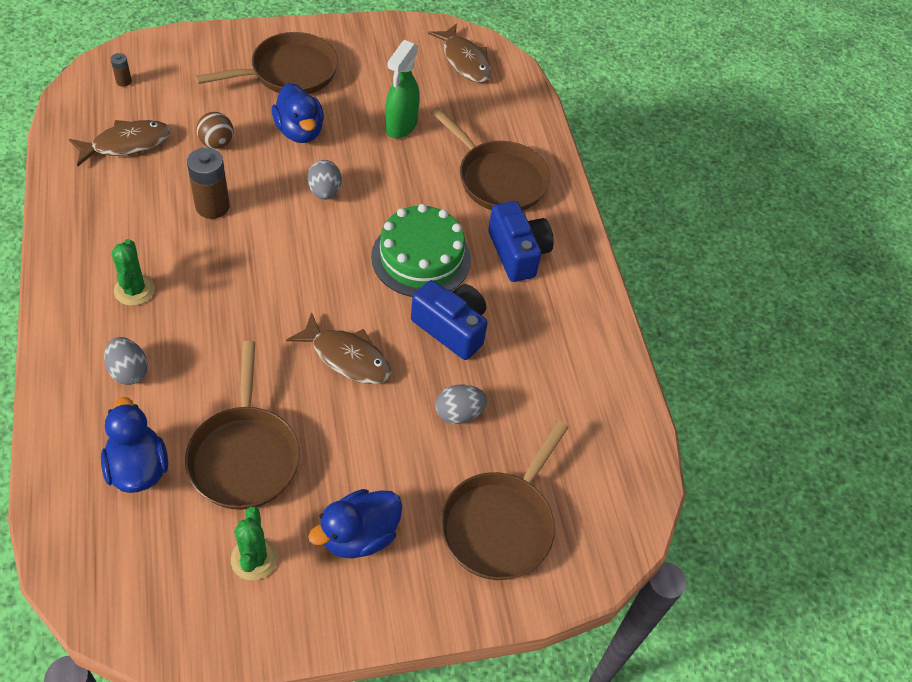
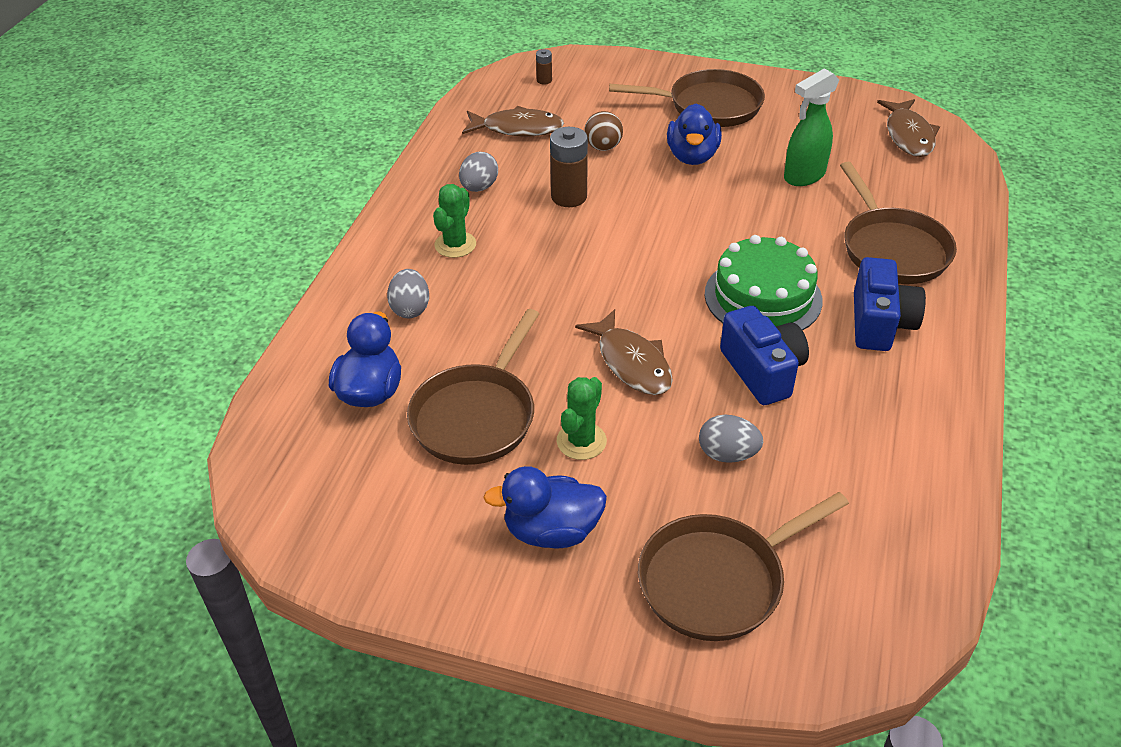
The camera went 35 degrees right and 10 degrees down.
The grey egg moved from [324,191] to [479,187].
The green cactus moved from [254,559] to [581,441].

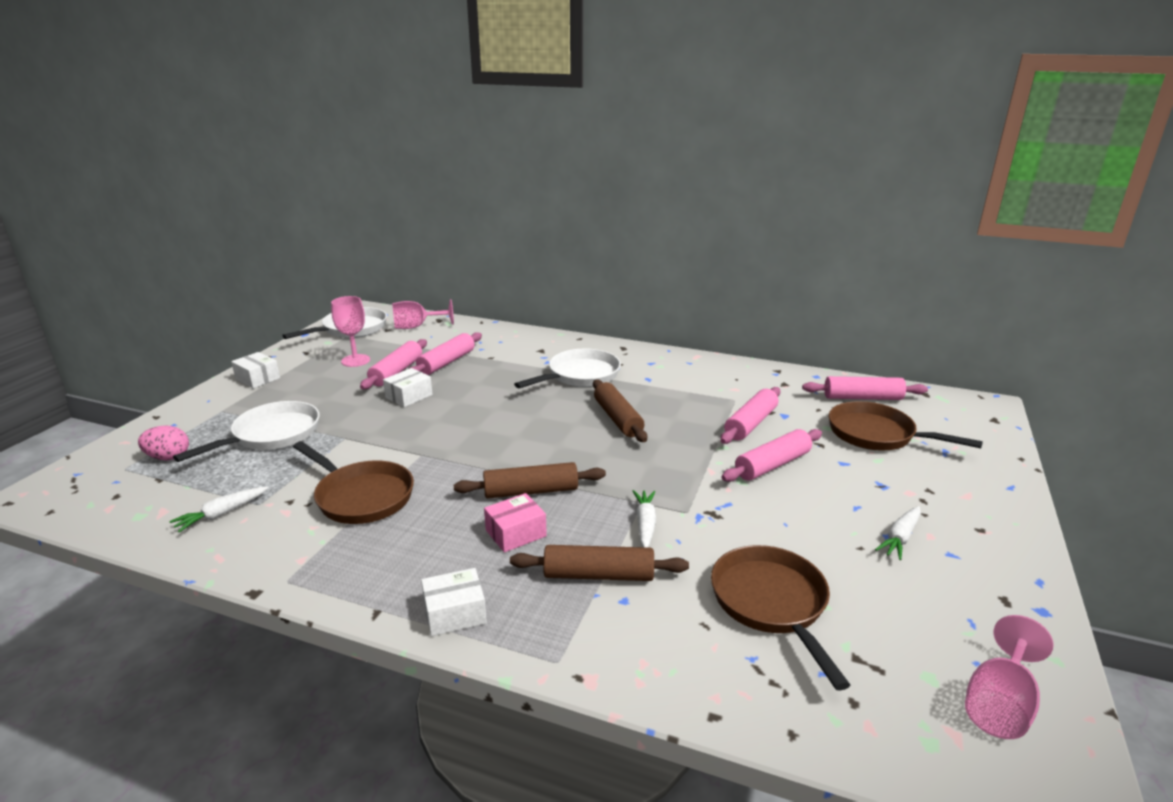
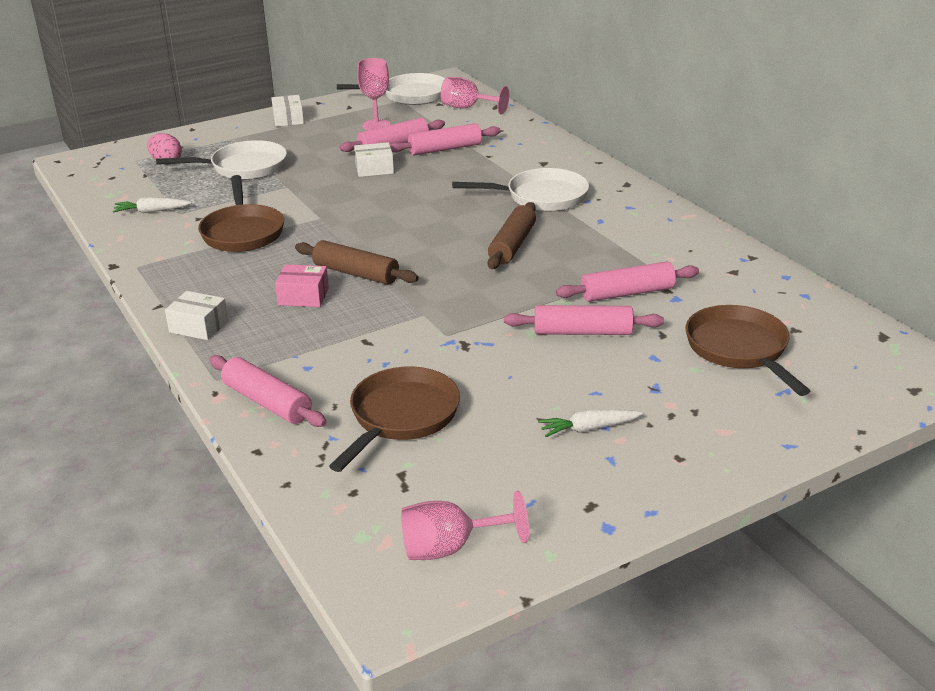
The camera went 40 degrees right and 5 degrees up.
The pink rolling pin moved from [862,398] to [267,402].
The white carrot at [645,524] disappeared.
The brown rolling pin at [598,575] disappeared.

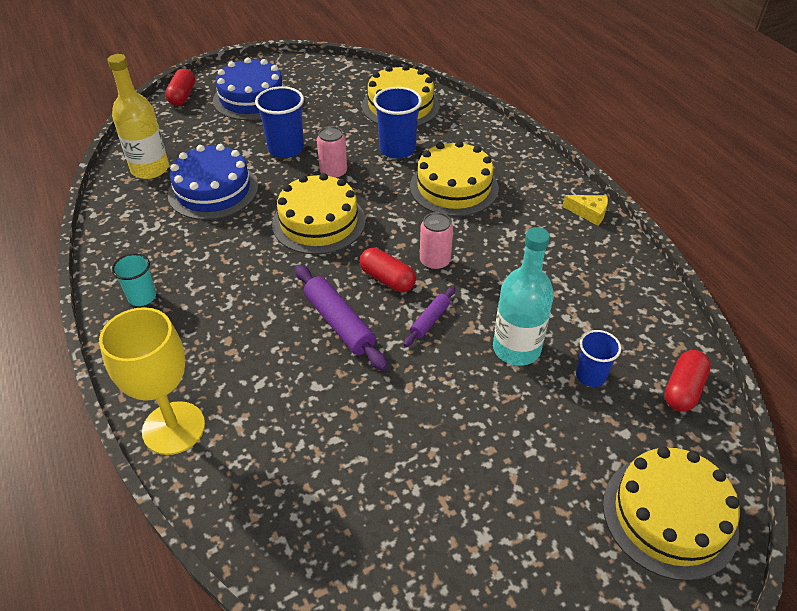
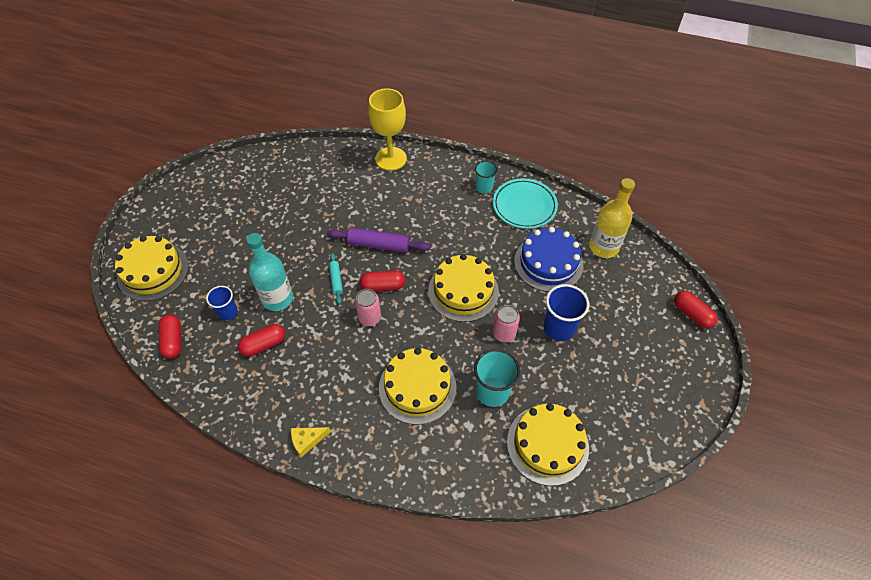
The camera went 135 degrees right and 10 degrees up.
The blue cake at [252,98] disappeared.
The blue cup at [397,149] became the turquoise cup at [492,392].
The purple rolling pin at [430,320] became the turquoise rolling pin at [336,280].
The turquoise plate at [524,205] appeared.
The red capsule at [264,344] appeared.

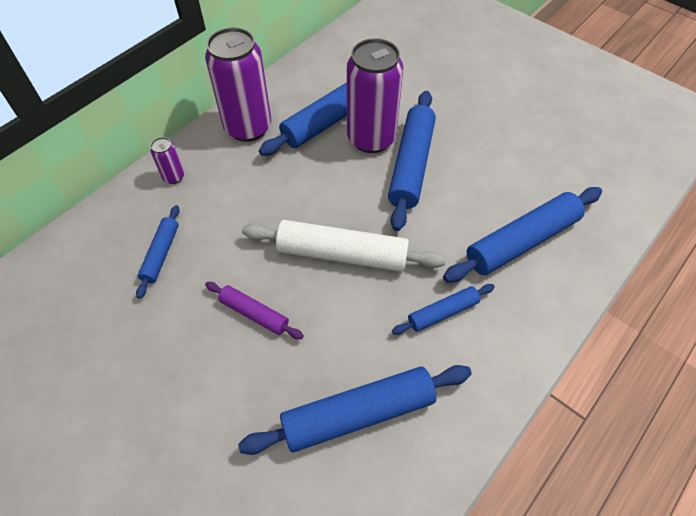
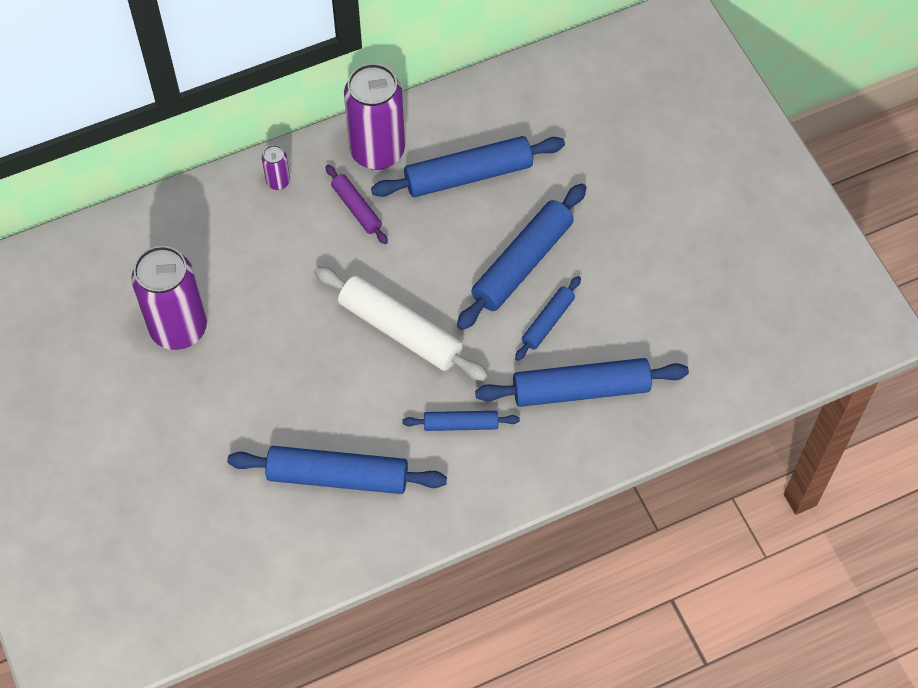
The camera went 25 degrees right and 5 degrees up.
The purple can moved from [371,139] to [178,328].
The blue rolling pin moved from [161,254] to [547,322].
The purple rolling pin moved from [254,314] to [356,208].

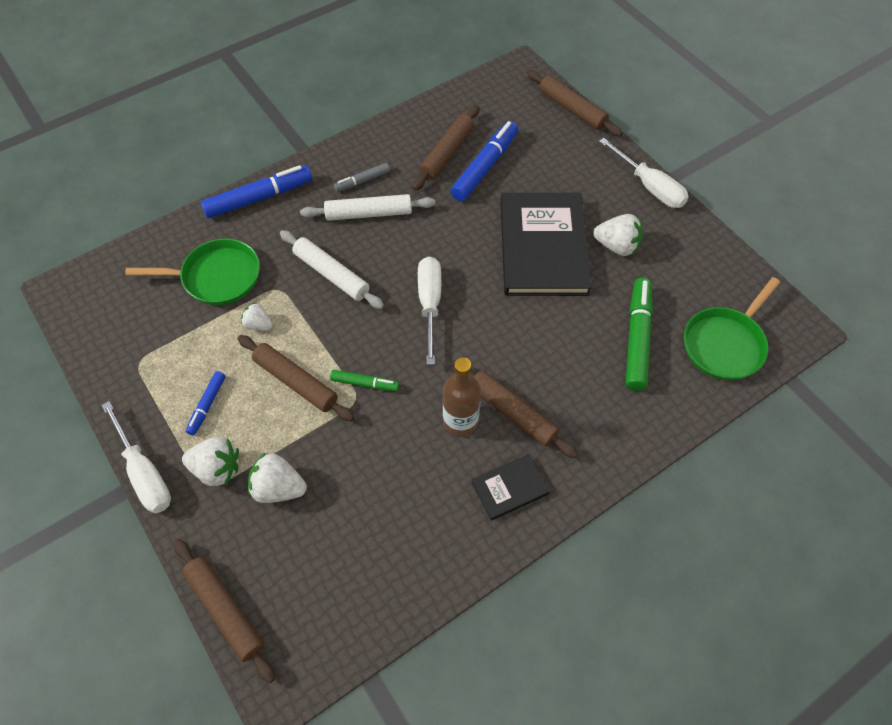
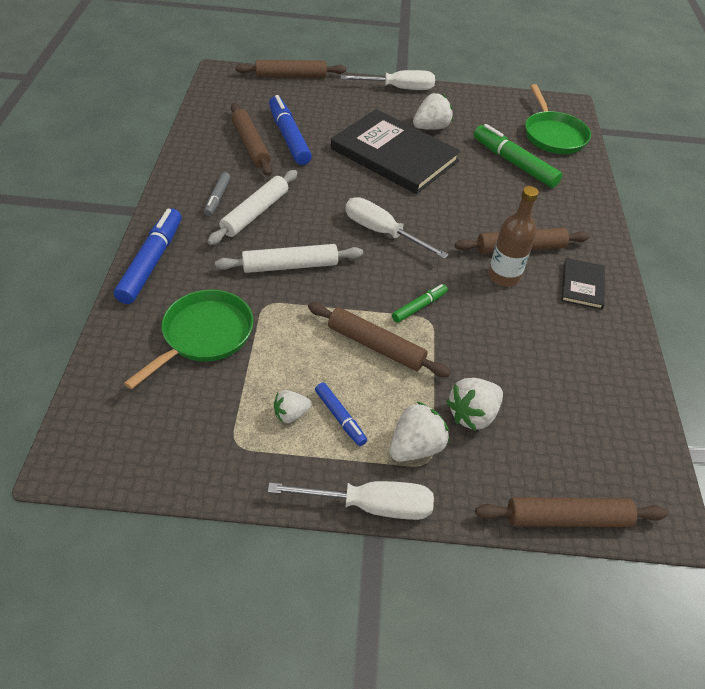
The camera went 55 degrees left and 10 degrees down.
The white strawberry moved from [258,325] to [291,414].
The brown rolling pin at [296,382] turned 45 degrees clockwise.

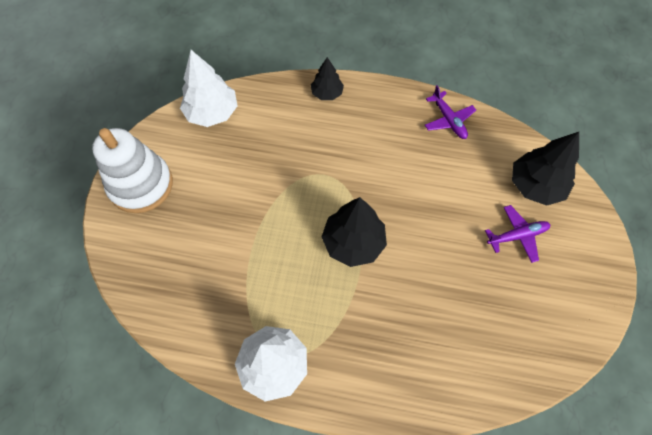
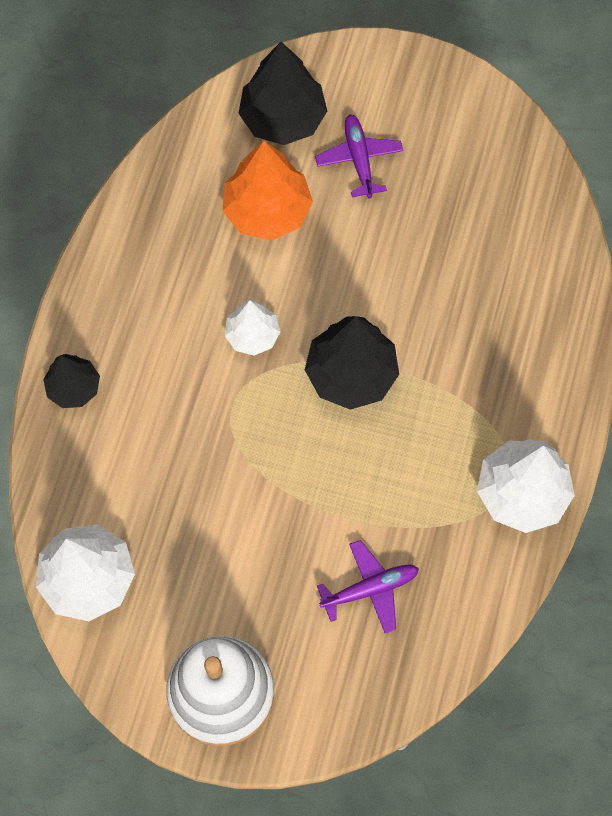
The camera went 85 degrees left and 5 degrees up.
The purple plane moved from [448,120] to [370,589].
The orange tree at [267,211] appeared.
The white tree at [252,335] appeared.

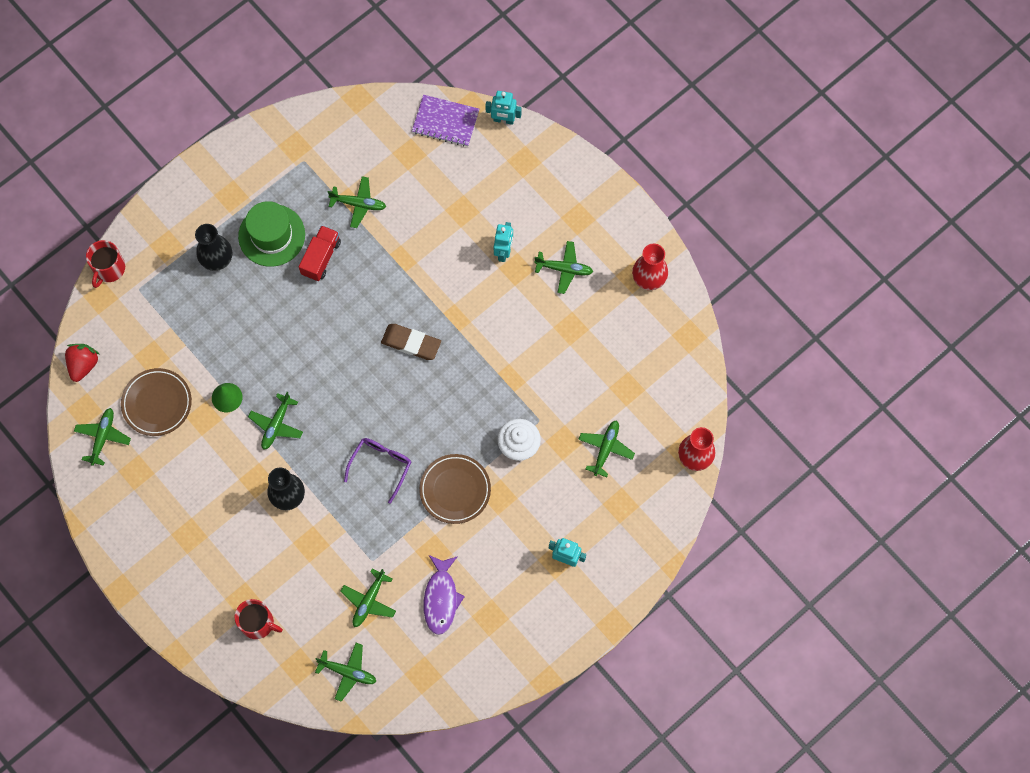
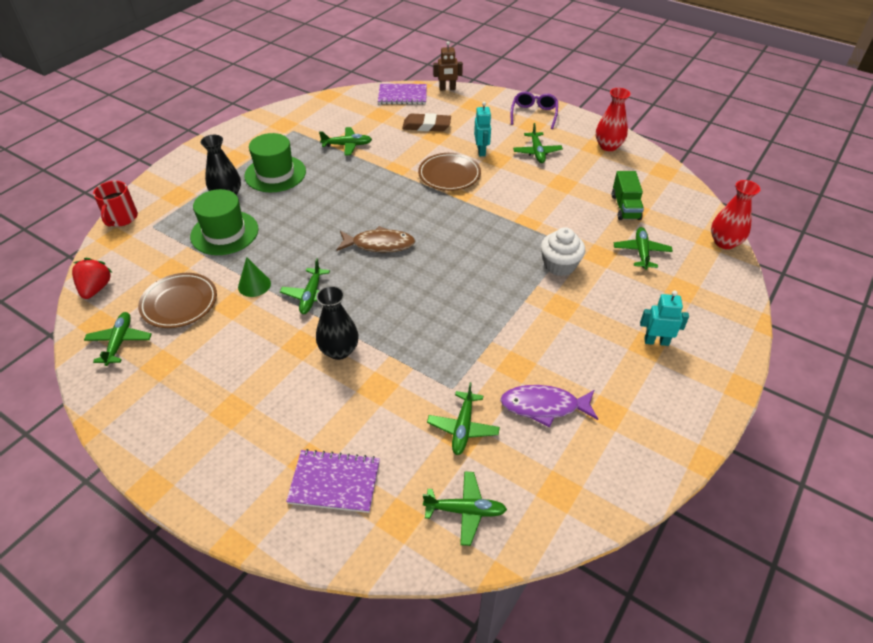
The camera went 15 degrees left and 25 degrees down.
The turquoise robot at [503,120] became the brown robot at [447,89].
The red truck at [321,258] disappeared.
The green plane at [564,269] turned 90 degrees clockwise.
The brown eraser moved from [411,343] to [426,126].
The purple glasses moved from [381,465] to [534,114].
The brown plate moved from [455,490] to [449,175].
The purple fish at [441,598] turned 105 degrees clockwise.
The red mug at [258,623] was replaced by the purple notebook at [334,482].
The green truck at [625,207] appeared.
The green hat at [224,233] appeared.
The brown fish at [379,244] appeared.

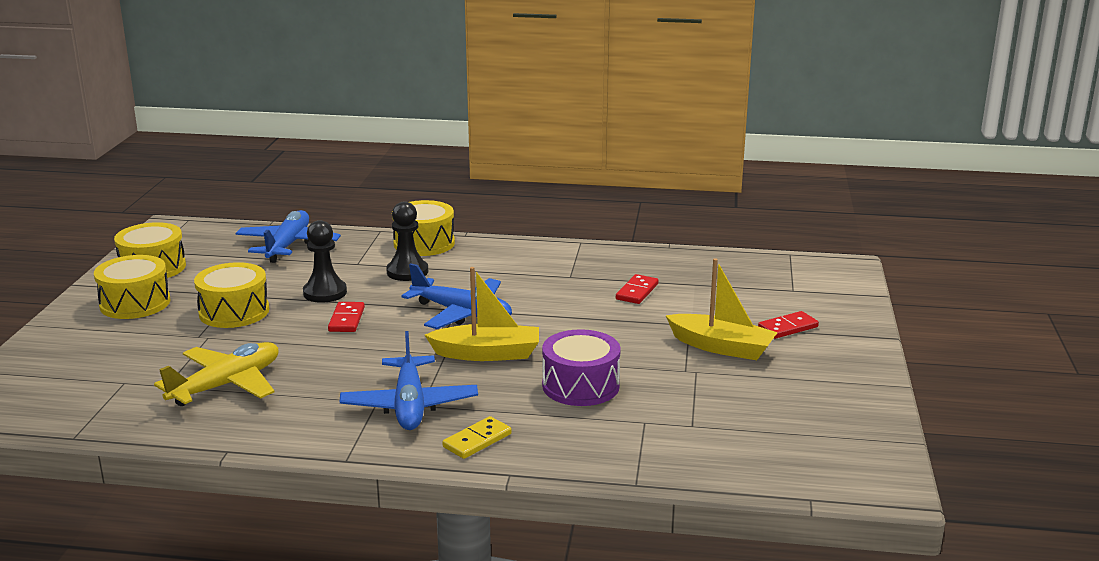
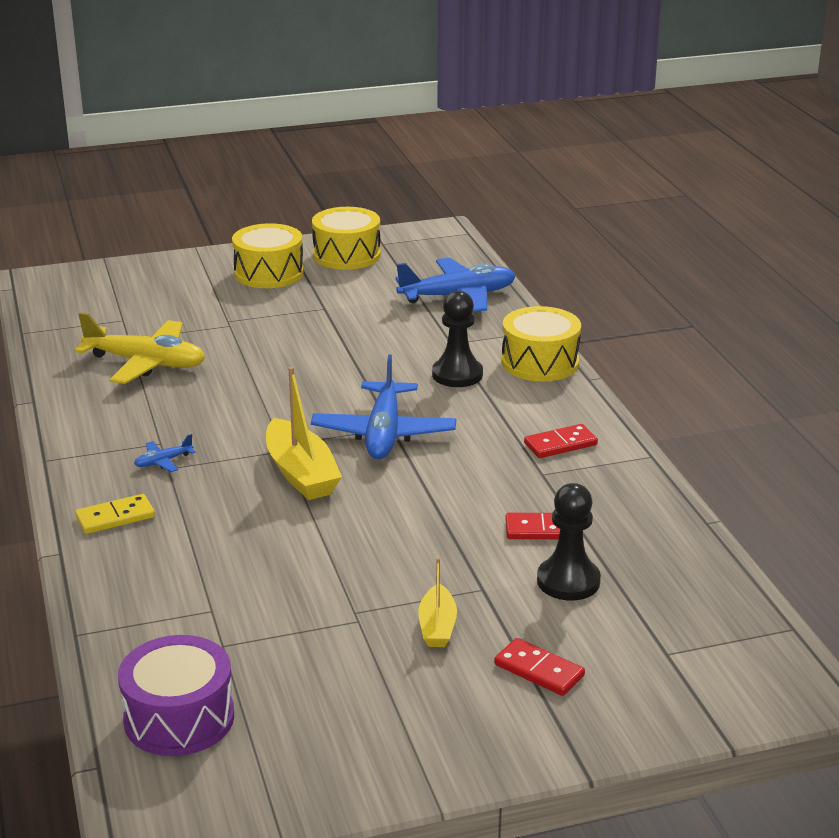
The camera went 65 degrees right and 5 degrees up.
The black pawn moved from [325,293] to [568,581].
The yellow boat at [721,347] changed to 0.58 times the size.
The yellow drum at [234,312] disappeared.
The red domino moved from [346,319] to [560,444].
The purple drum moved from [580,386] to [179,718].
The blue plane at [409,405] changed to 0.42 times the size.
The yellow domino at [477,440] turned 45 degrees counterclockwise.

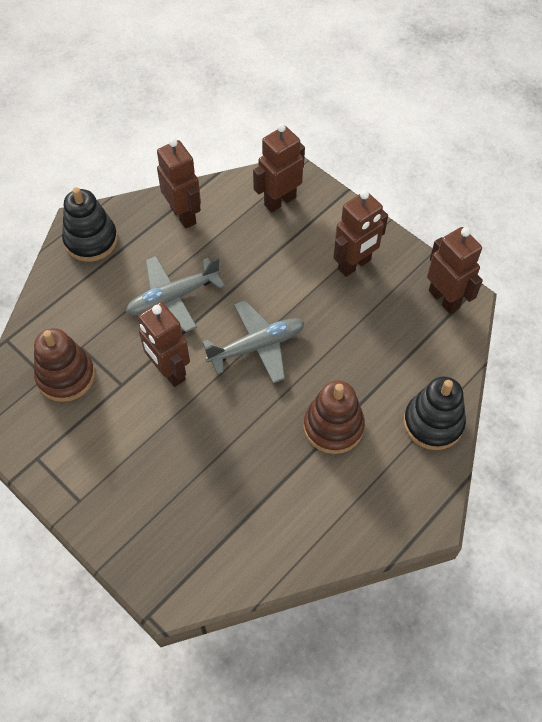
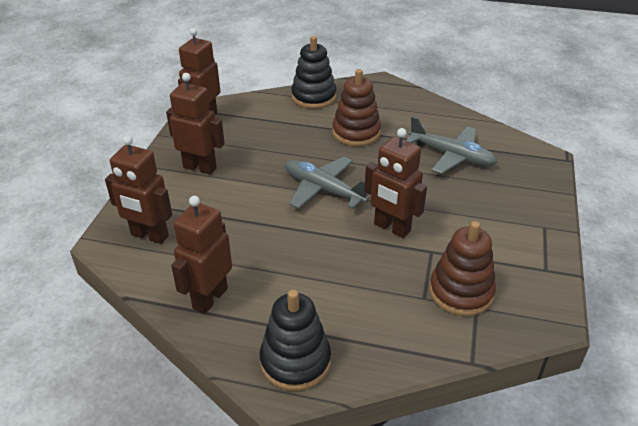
The camera went 120 degrees left and 20 degrees down.
The grey plane moved from [173,298] to [452,156].
The brown robot at [169,371] turned 105 degrees clockwise.

